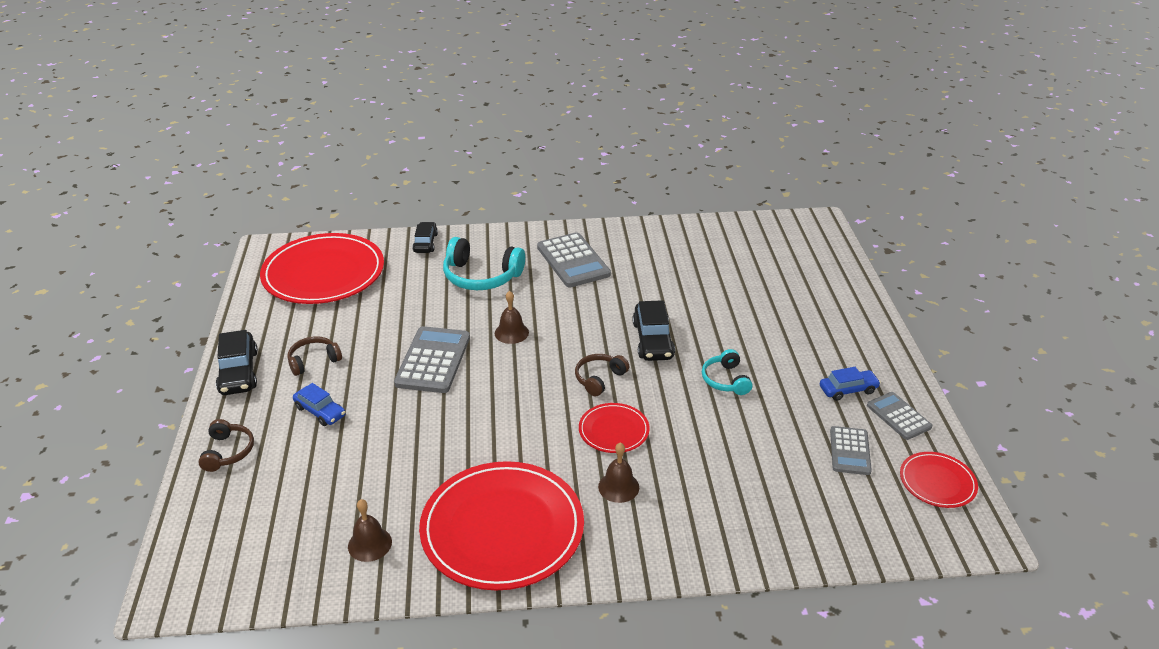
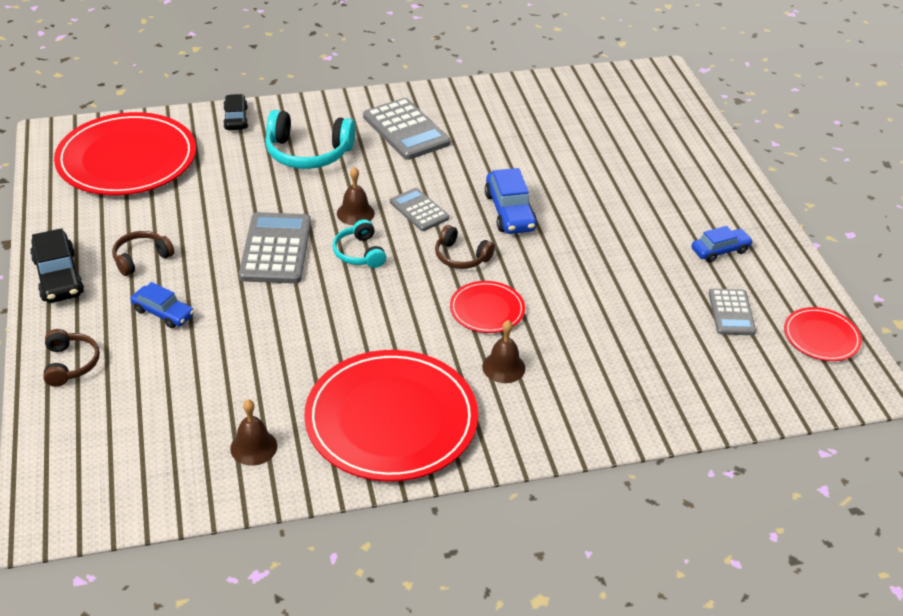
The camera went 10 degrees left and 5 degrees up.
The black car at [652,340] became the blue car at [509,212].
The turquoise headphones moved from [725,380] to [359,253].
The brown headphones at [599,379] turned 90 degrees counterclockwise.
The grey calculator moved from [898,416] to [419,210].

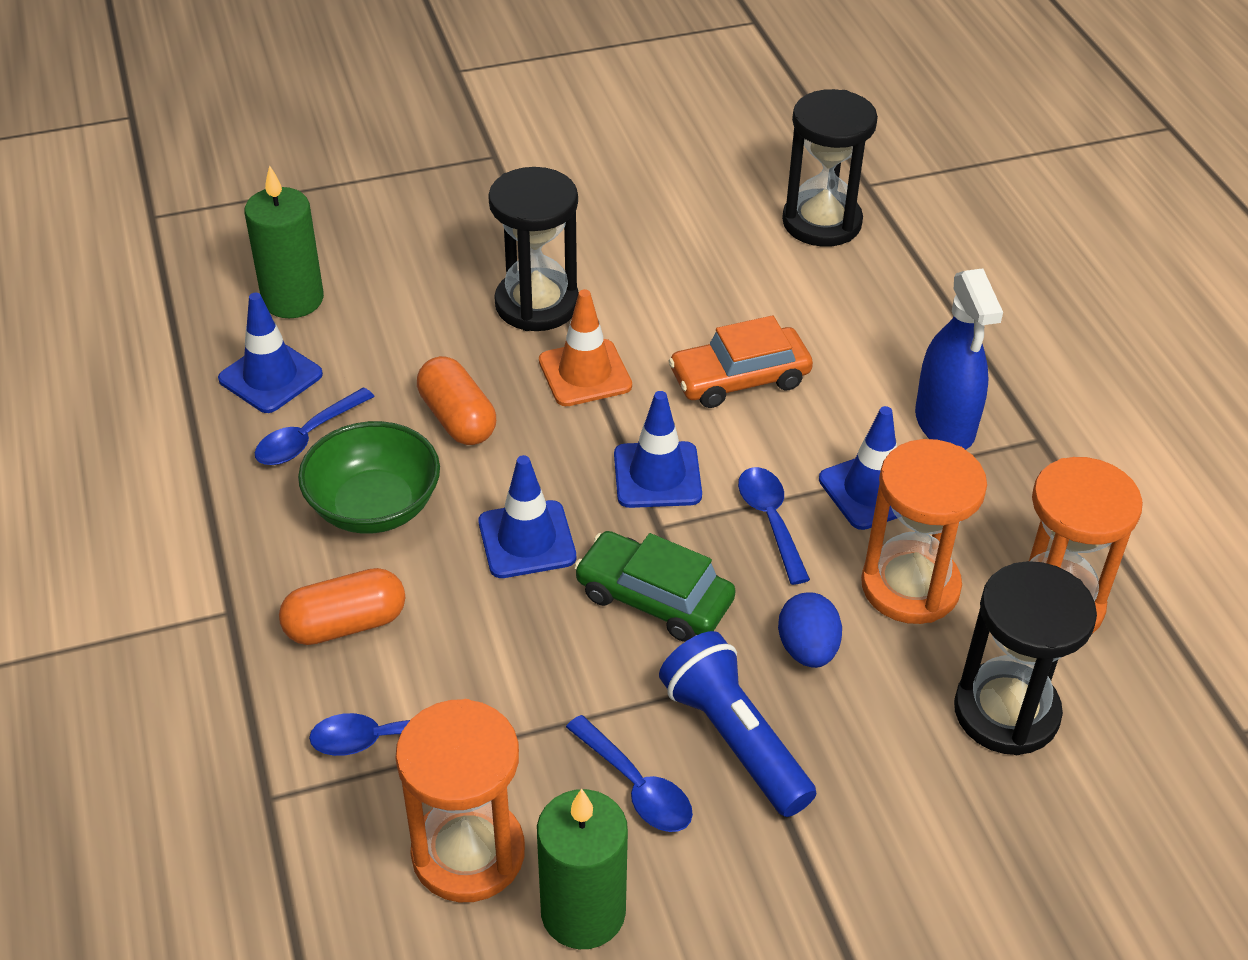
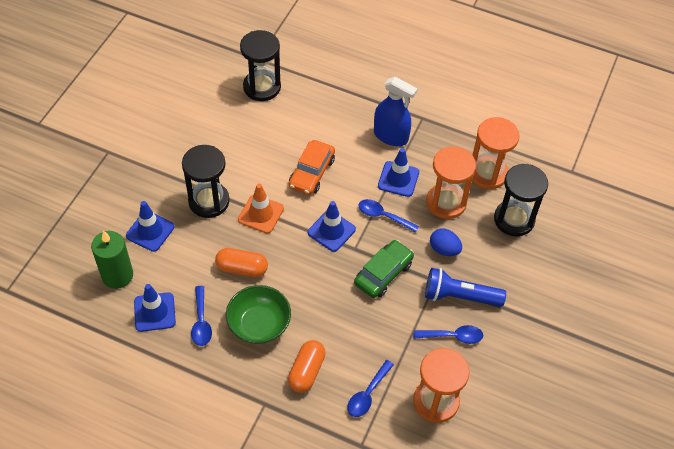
The camera went 50 degrees left and 10 degrees up.
The blue traffic cone moved from [527,540] to [150,231].
The green car at [654,598] turned 150 degrees clockwise.
The green candle at [583,912] disappeared.

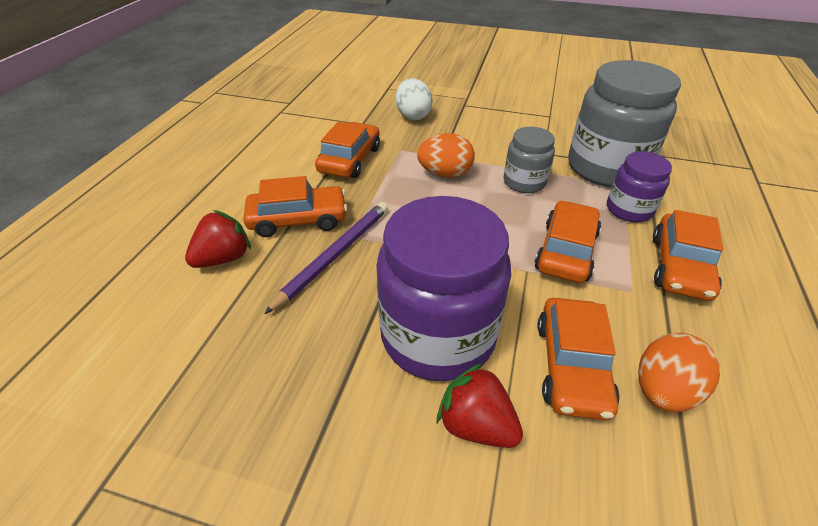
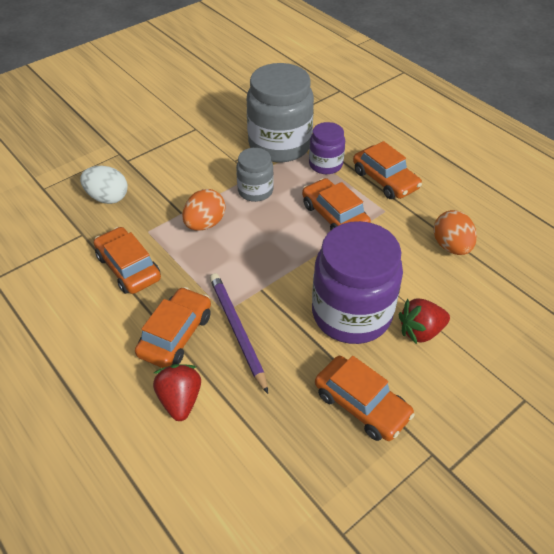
The camera went 55 degrees left and 5 degrees up.
The orange car moved from [572,366] to [361,404].

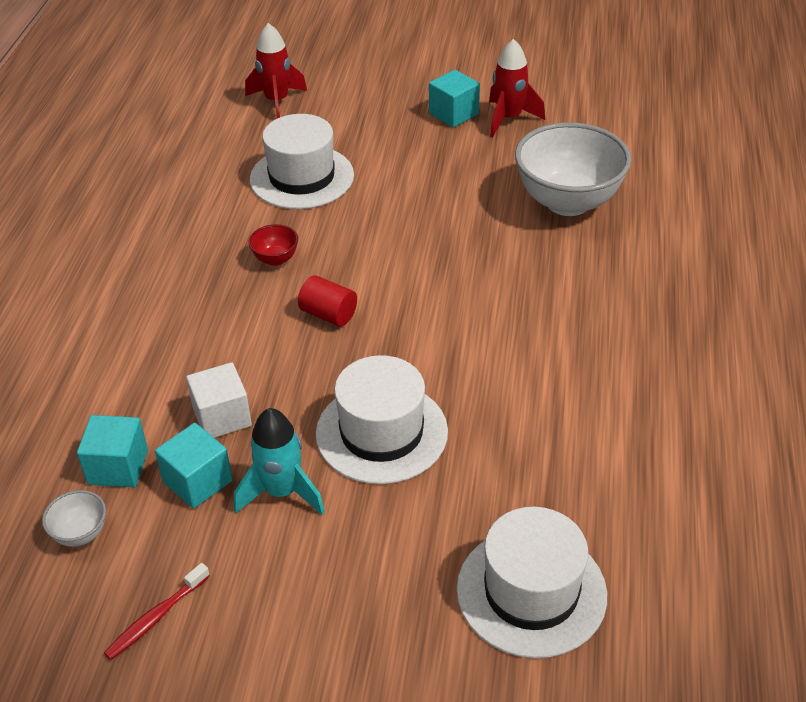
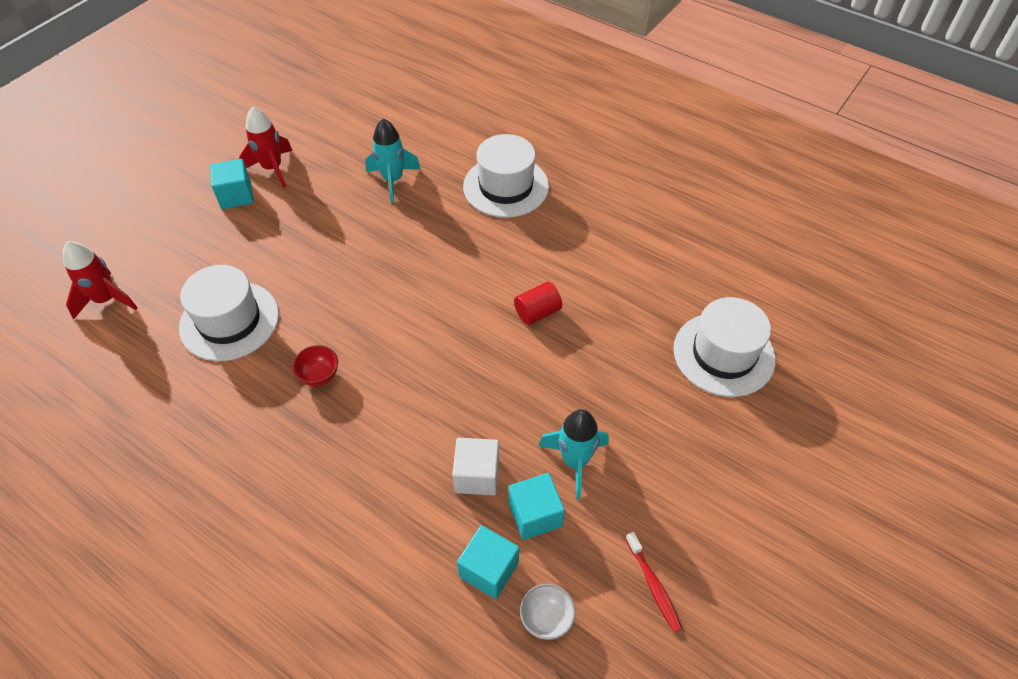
The camera went 65 degrees left and 10 degrees up.
The white bowl at [568,202] was replaced by the turquoise rocket at [393,180].
The red cylinder moved from [328,314] to [537,312].
The white hat moved from [381,432] to [506,186].

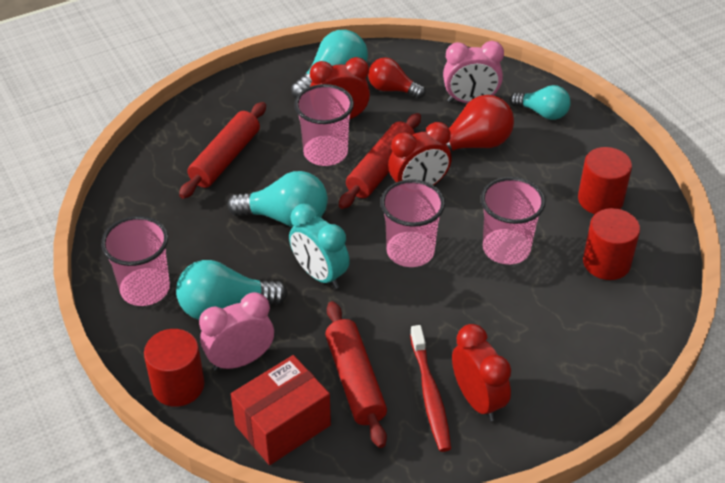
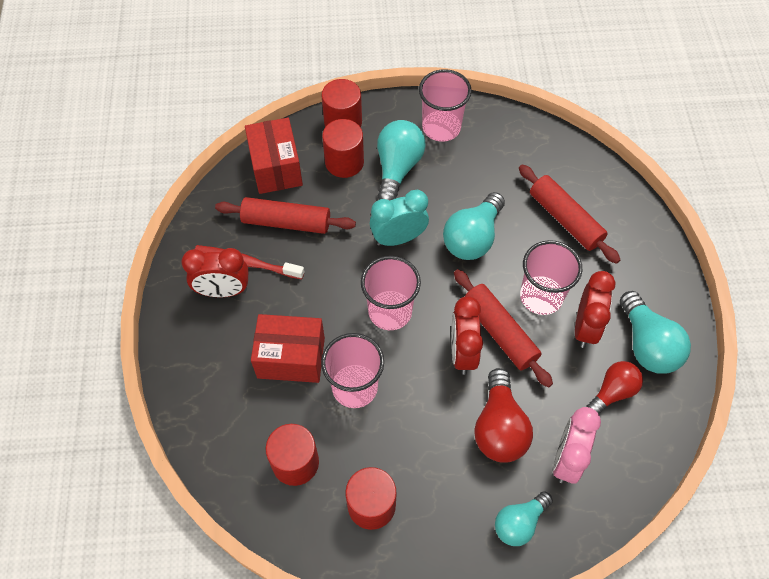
The camera went 115 degrees right and 15 degrees up.
The pink clock at [240,360] was replaced by the red cylinder at [344,162].
The red box at [291,358] appeared.

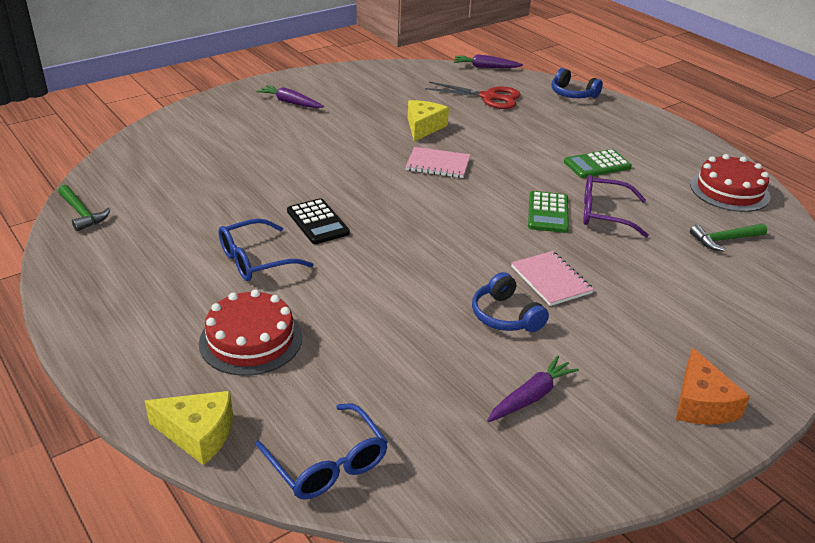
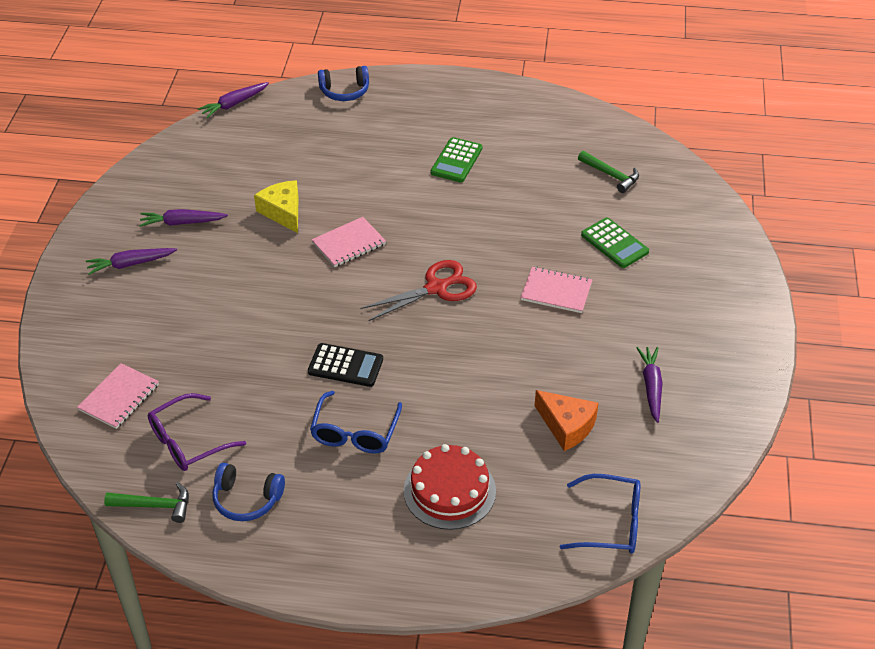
The camera went 45 degrees left and 10 degrees up.
The red scissors moved from [489,97] to [436,288].
The red cake at [729,191] disappeared.
The purple glasses moved from [604,214] to [188,441].
The green calculator moved from [548,213] to [614,243].
The green hammer at [724,240] turned 75 degrees counterclockwise.
The blue headphones moved from [505,316] to [246,499].
The orange cheese moved from [701,403] to [566,426].
The yellow cheese at [198,434] disappeared.
The purple carrot at [182,223] appeared.
The pink notebook at [119,397] appeared.

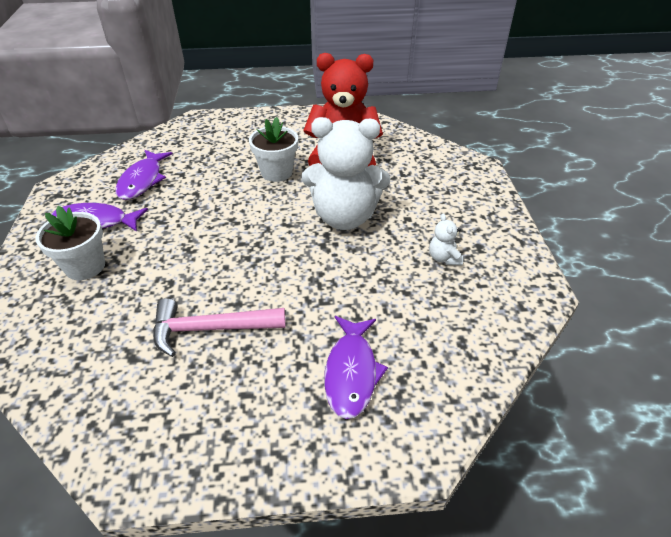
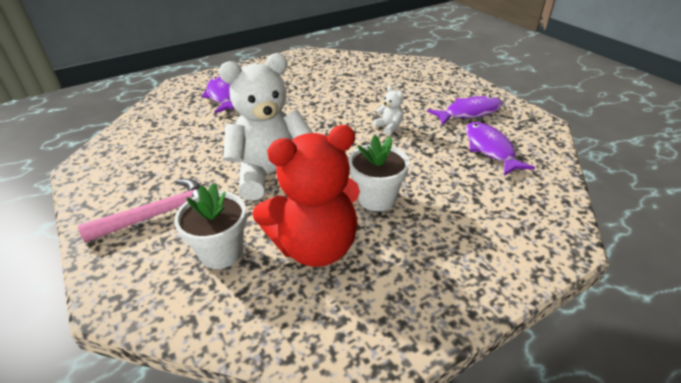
The camera went 155 degrees right and 5 degrees down.
The white flower pot moved from [85,266] to [221,252].
The white teddy bear moved from [444,258] to [389,127].
The pink hammer moved from [211,329] to [159,214].

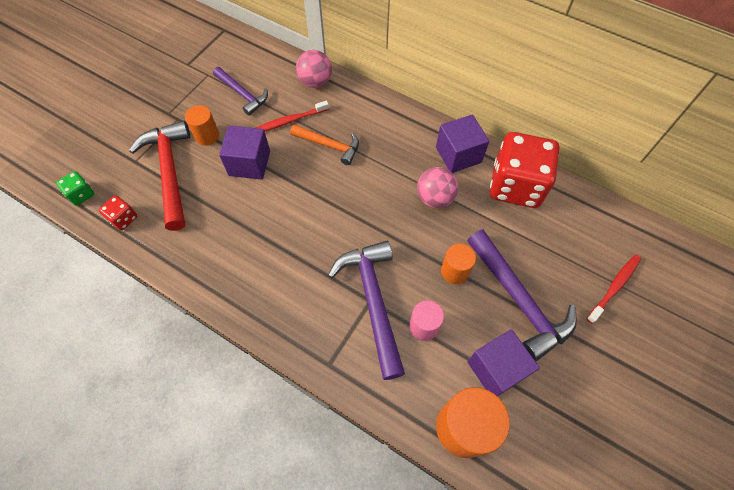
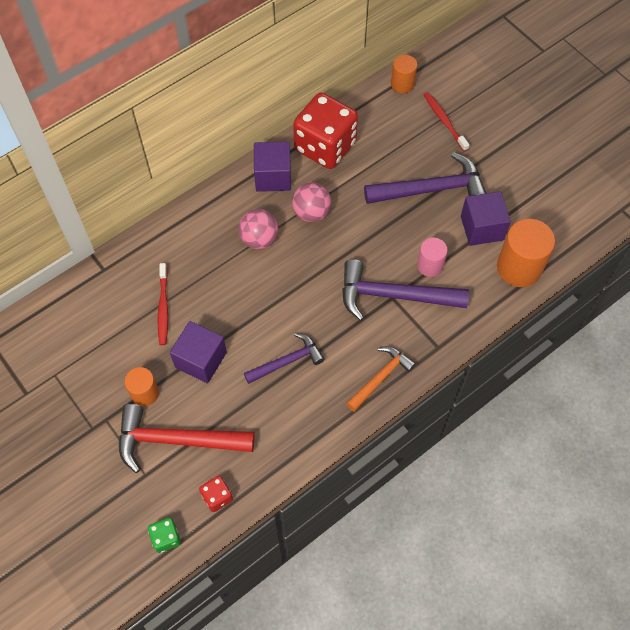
The camera went 70 degrees left and 0 degrees up.
The pink ball moved from [315,82] to [259,239].
The purple hammer moved from [243,94] to [287,361].
The orange hammer moved from [329,145] to [381,377].
The orange cylinder moved from [454,271] to [402,84].

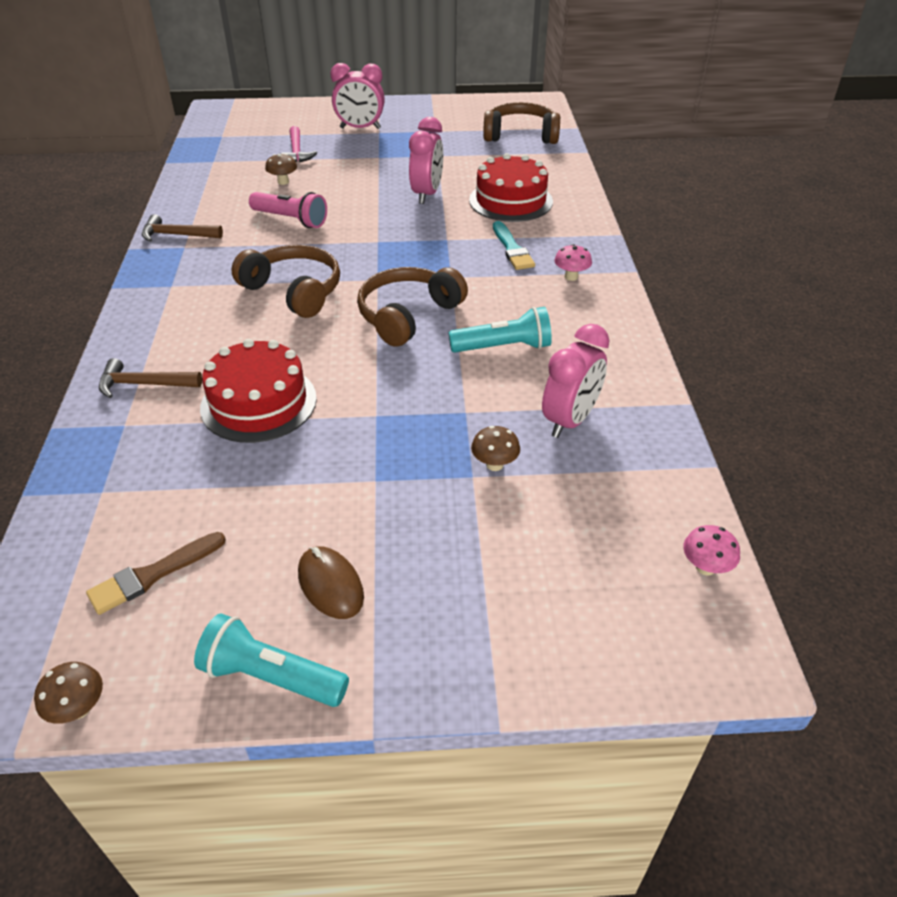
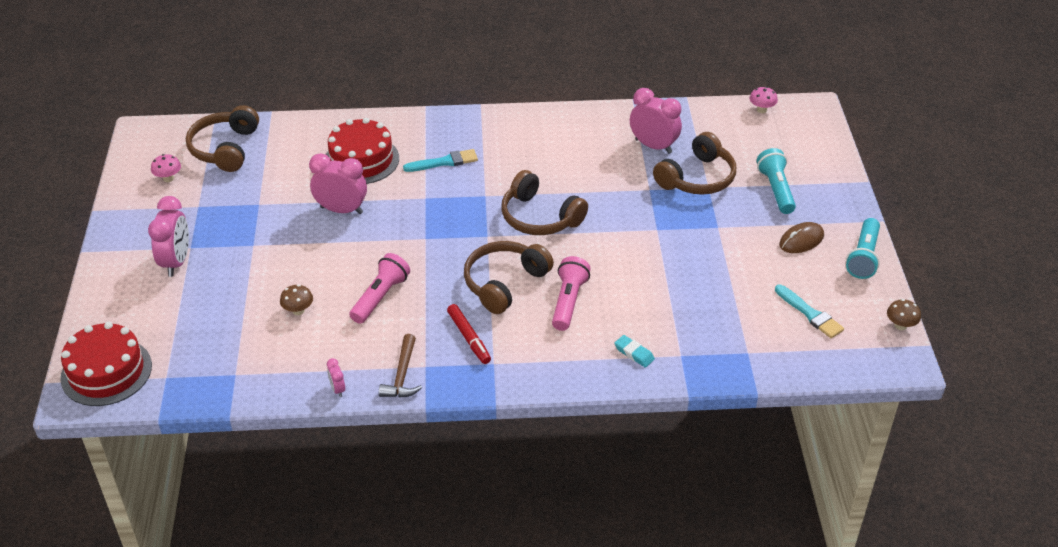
The camera went 90 degrees left and 0 degrees up.
The pink hammer at [297,152] disappeared.
The pink mushroom moved from [571,277] to [168,178].
The turquoise flashlight moved from [504,347] to [775,189].
The red cake moved from [259,403] to [106,372].
The brown hammer at [144,384] was replaced by the turquoise eraser at [634,353].
The brown mushroom at [494,464] was replaced by the brown headphones at [697,178].
The brown brush at [152,575] became the turquoise brush at [810,314].
The pink flashlight at [568,301] appeared.
The red marker at [469,338] appeared.
The pink clock at [337,389] appeared.

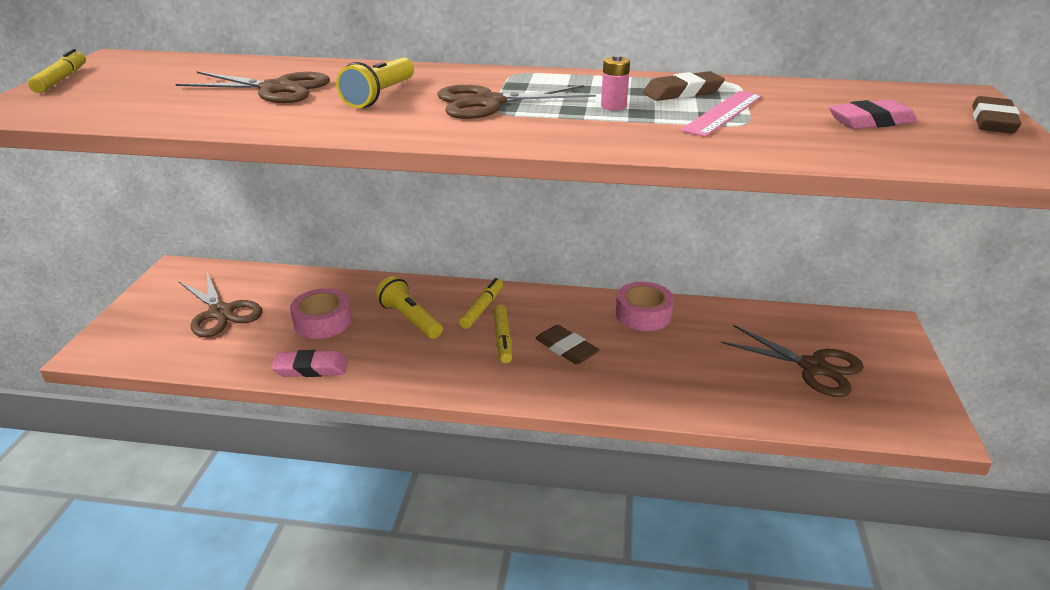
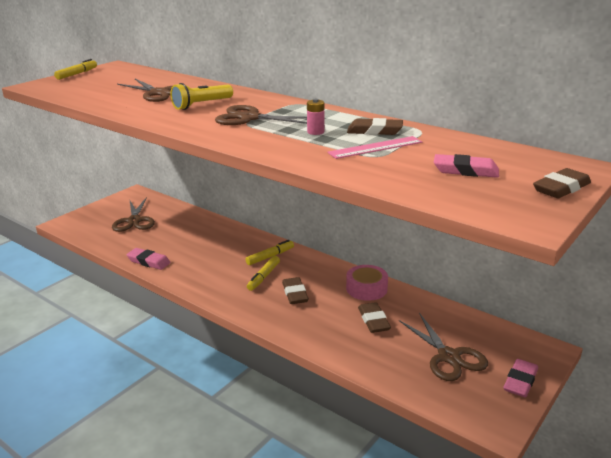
The camera went 30 degrees right and 5 degrees down.
The yellow flashlight at [410,319] disappeared.
The pink tape at [322,321] disappeared.
The brown eraser at [373,321] appeared.
The pink eraser at [520,381] appeared.

